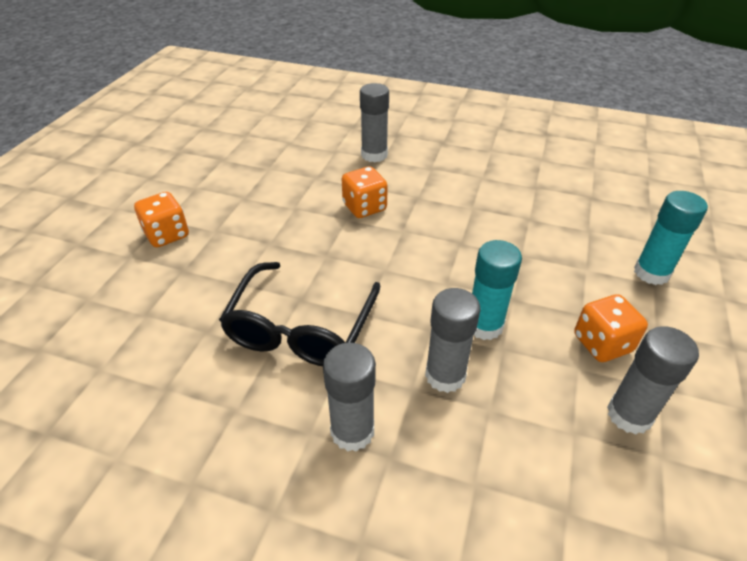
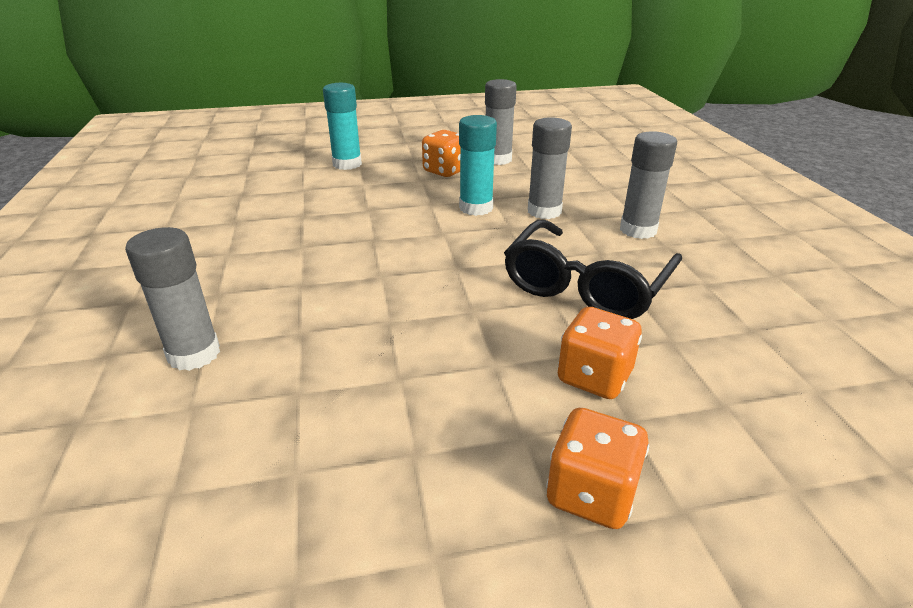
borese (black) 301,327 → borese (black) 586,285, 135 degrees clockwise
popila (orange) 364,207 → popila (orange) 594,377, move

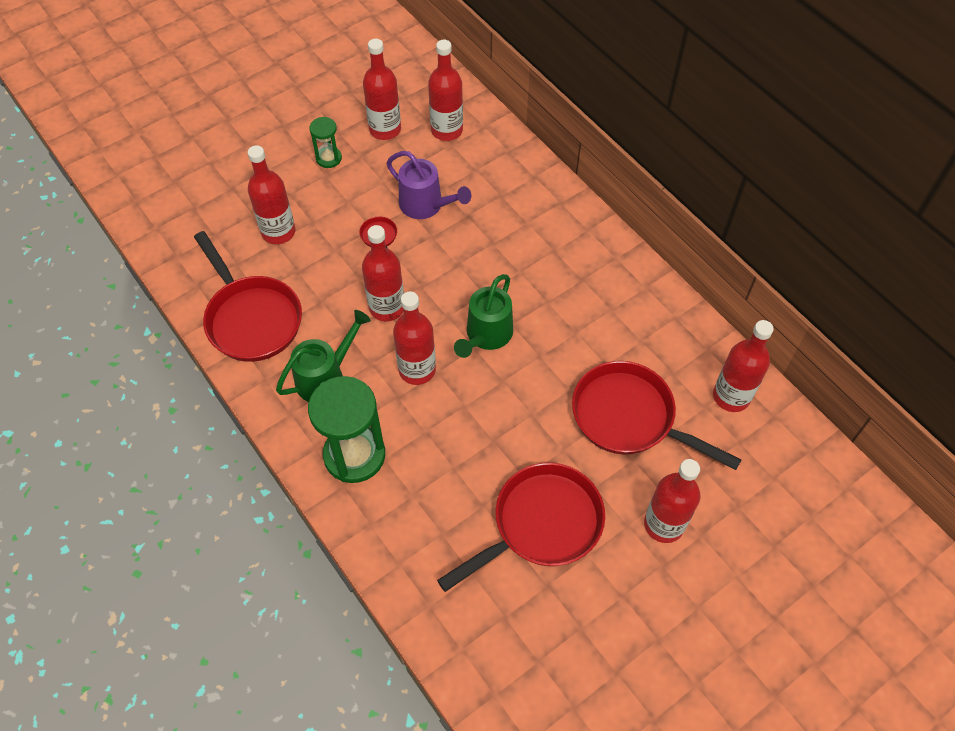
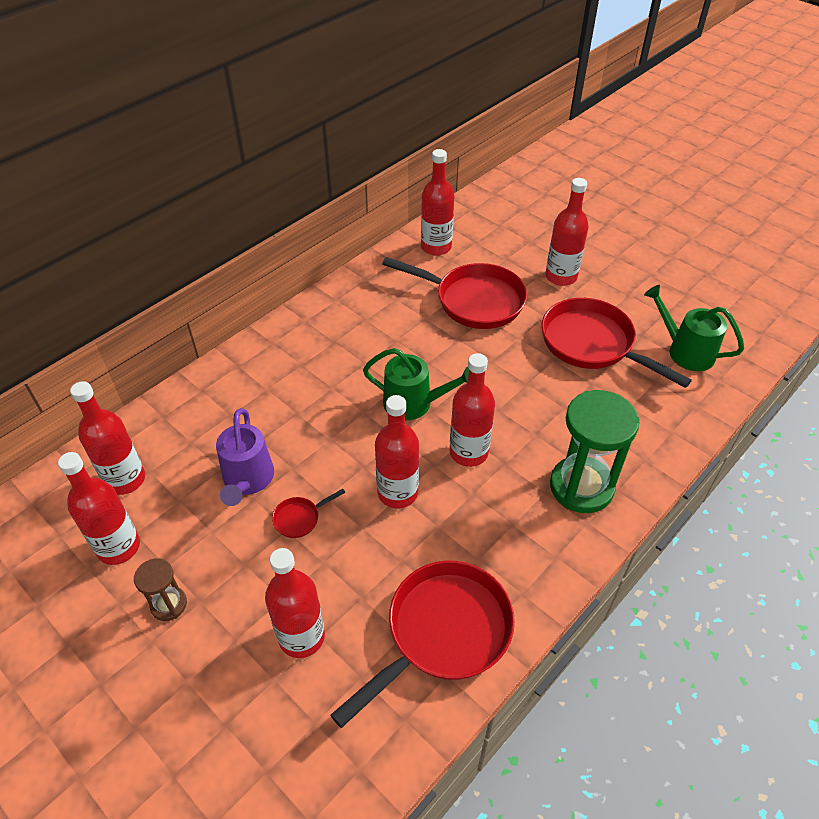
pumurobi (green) 328,158 → pumurobi (brown) 169,604
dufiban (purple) 426,205 → dufiban (purple) 247,480, 150 degrees clockwise
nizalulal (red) 629,417 → nizalulal (red) 474,301, 90 degrees counterclockwise
dufiban (green) 326,377 → dufiban (green) 685,351, move

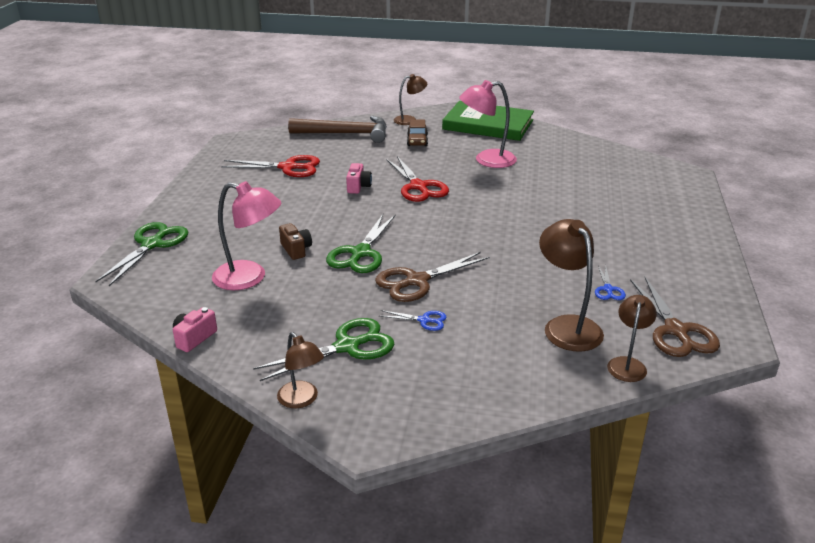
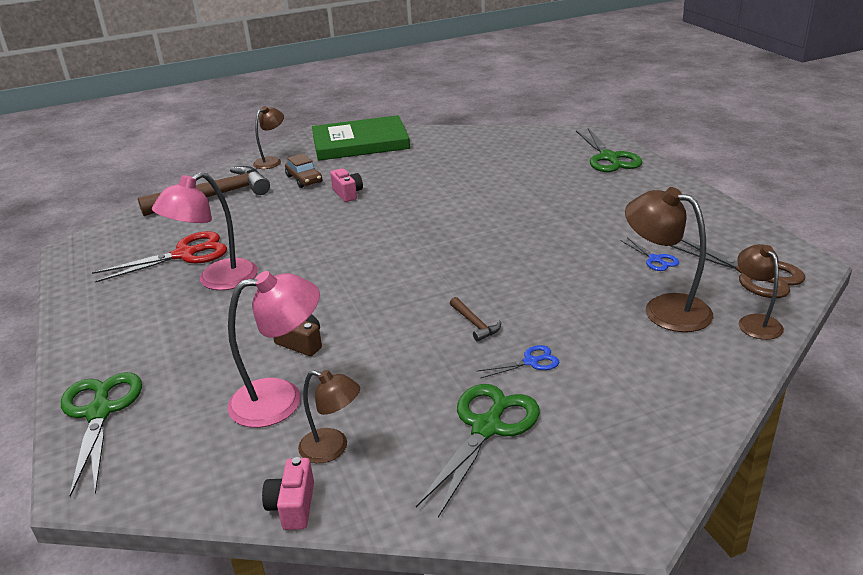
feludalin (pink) 487,160 → feludalin (pink) 217,280, move
feludalin (brown) 302,400 → feludalin (brown) 333,448, move
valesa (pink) 358,187 → valesa (pink) 347,193, move
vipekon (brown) 417,281 → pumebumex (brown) 474,324
vipekon (green) 360,253 → vipekon (green) 609,158, move
vipekon (red) 418,187 → -

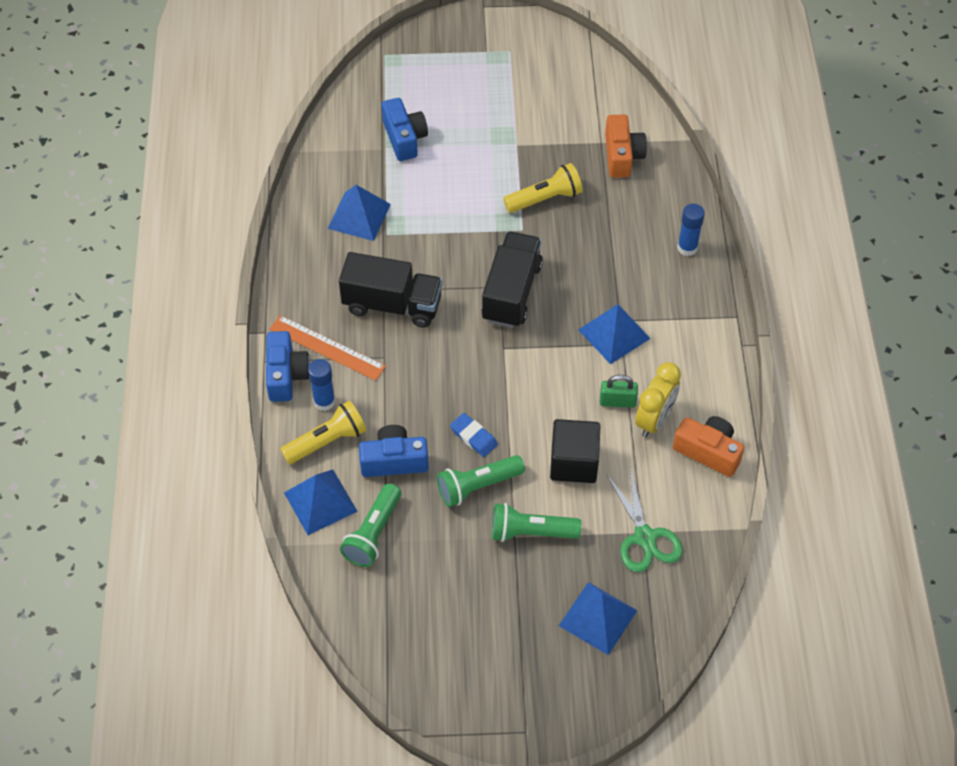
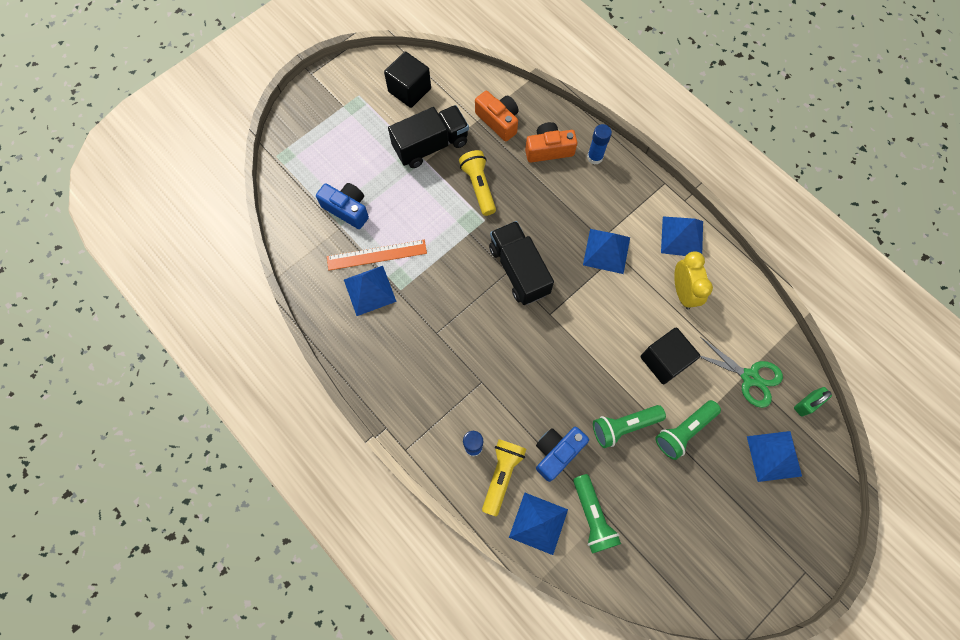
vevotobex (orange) 327,347 → vevotobex (orange) 377,255, move
- → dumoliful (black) 409,90
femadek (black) 392,305 → femadek (black) 431,145, move
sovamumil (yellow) 545,198 → sovamumil (yellow) 479,187, 45 degrees counterclockwise
valesa (orange) 708,451 → valesa (orange) 548,149, move
sovamumil (green) 477,486 → sovamumil (green) 624,426, 45 degrees clockwise
- → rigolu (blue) 682,236
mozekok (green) 617,401 → mozekok (green) 807,404, move
valesa (blue) 286,375 → -
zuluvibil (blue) 473,437 → -

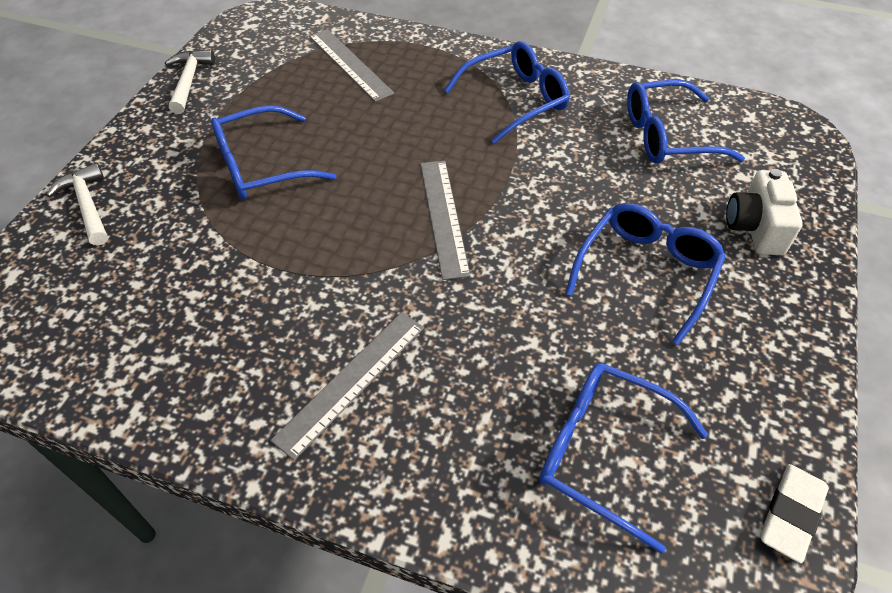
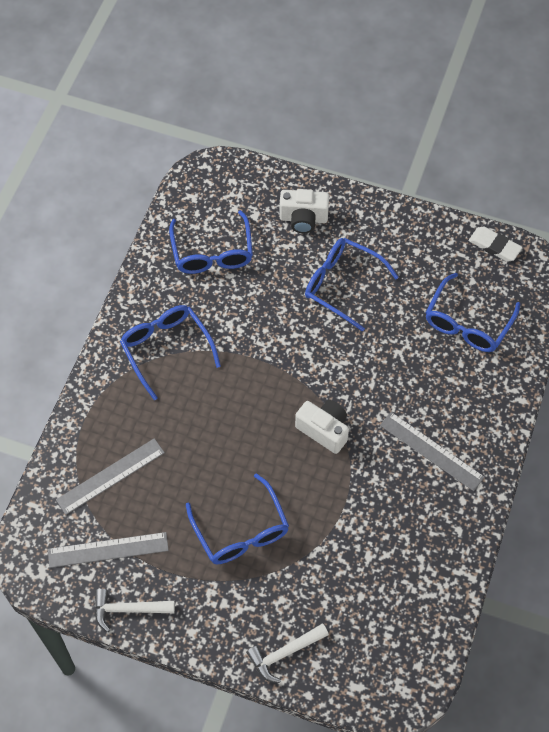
vevotobex (grey) 443,217 → vevotobex (grey) 108,550, move
- → valesa (white) 324,430

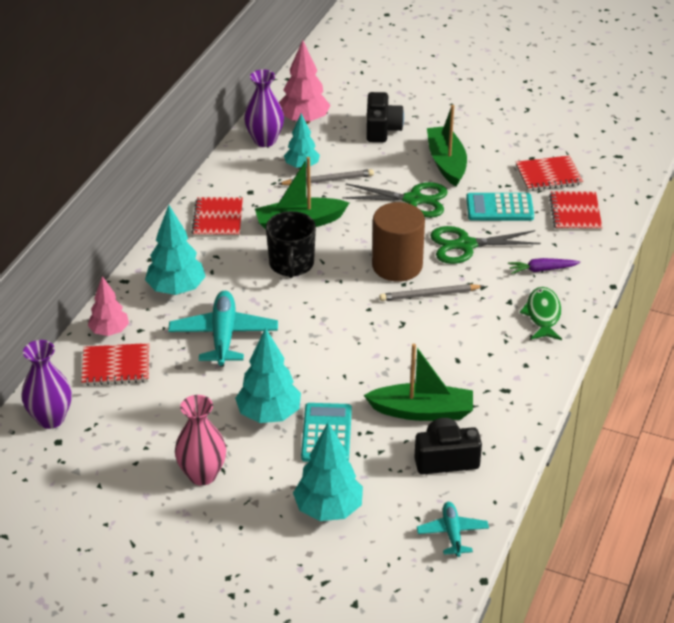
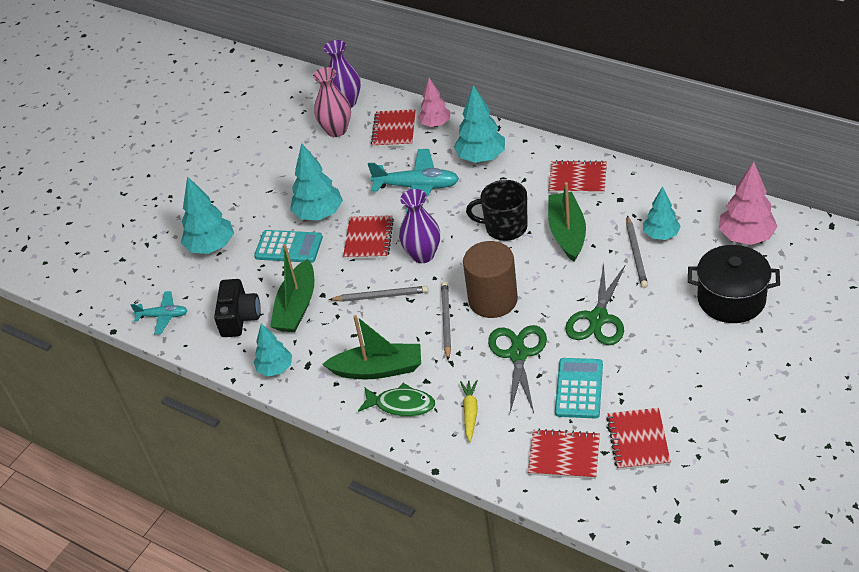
- → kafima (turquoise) 275,369
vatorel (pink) 202,475 → vatorel (pink) 336,130, move
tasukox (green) 446,163 → tasukox (green) 378,369, move
- → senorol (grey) 381,296
- → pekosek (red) 369,239
vatorel (purple) 265,140 → vatorel (purple) 423,255, move
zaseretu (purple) 542,270 → zaseretu (yellow) 470,413
valesa (black) 382,129 → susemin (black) 731,299

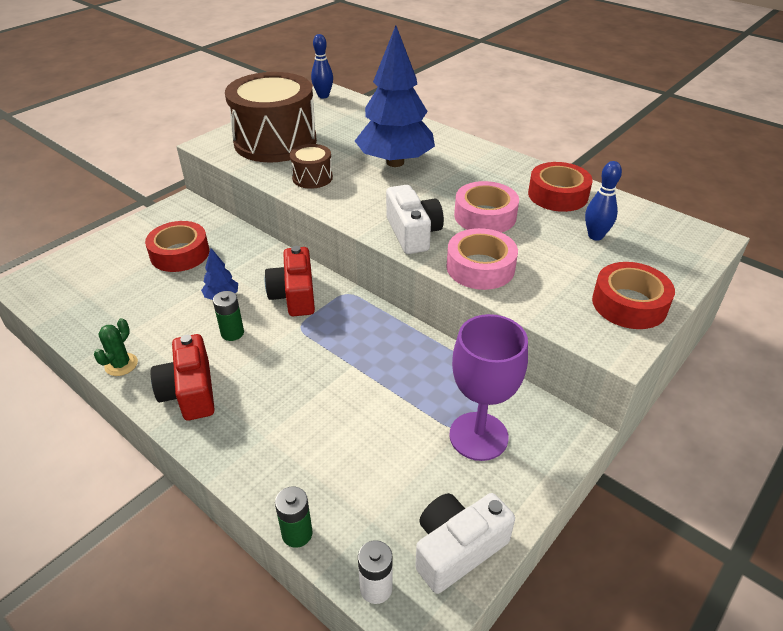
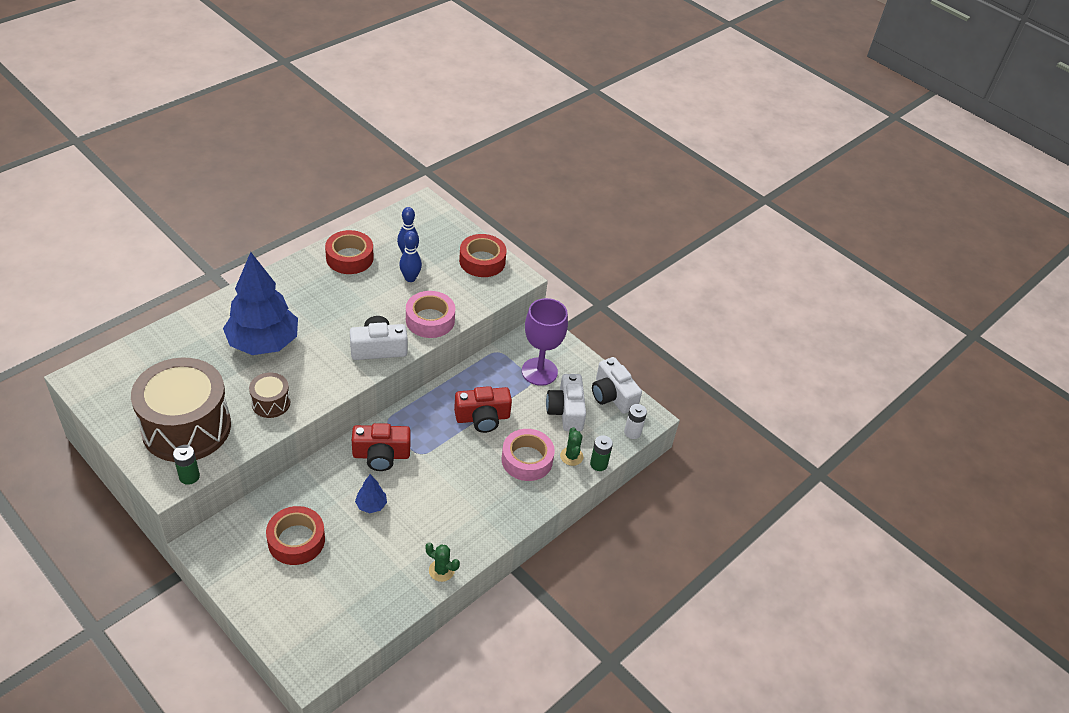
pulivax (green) 232,333 → pulivax (green) 189,476, move
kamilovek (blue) 323,96 → kamilovek (blue) 410,278, move
valesa (red) 190,392 → valesa (red) 482,418, move
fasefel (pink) 485,216 → fasefel (pink) 527,460, move
- → valesa (white) 566,411
- → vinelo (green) 571,456

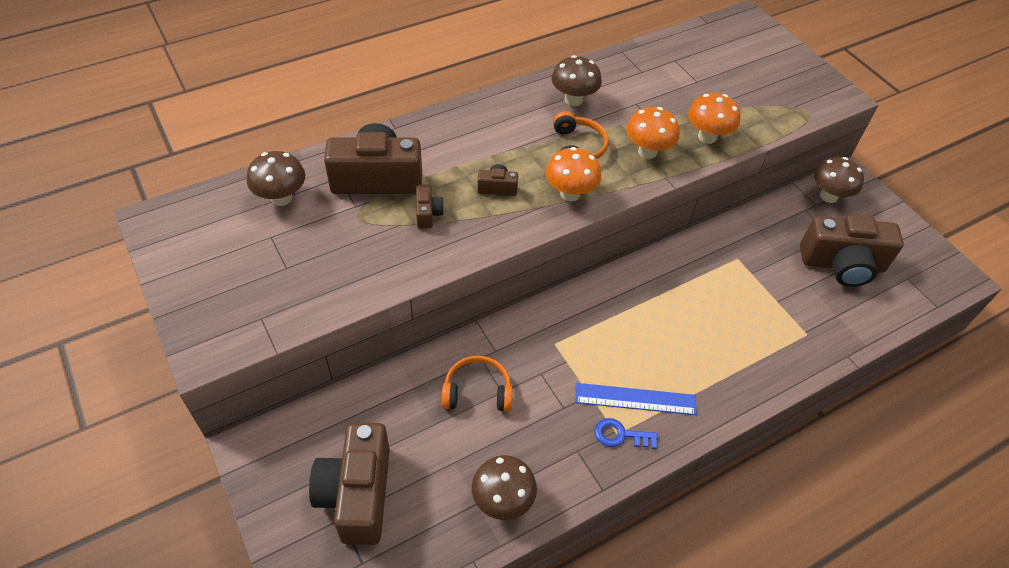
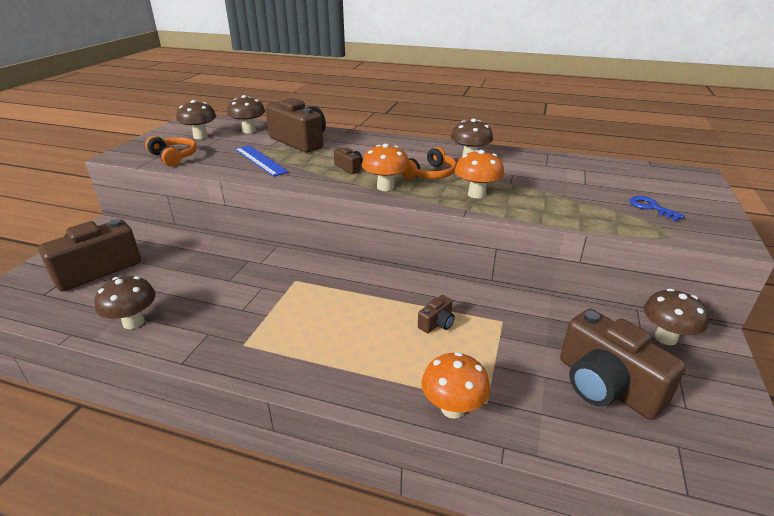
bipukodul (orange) 477,391 → bipukodul (orange) 174,157, move
- → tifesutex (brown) 200,136
vevotobex (blue) 635,399 → vevotobex (blue) 260,160, move
valesa (brown) 428,214 → valesa (brown) 437,323, move
tifesutex (orange) 707,137 → tifesutex (orange) 453,408, move
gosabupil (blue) 620,435 → gosabupil (blue) 651,207, move

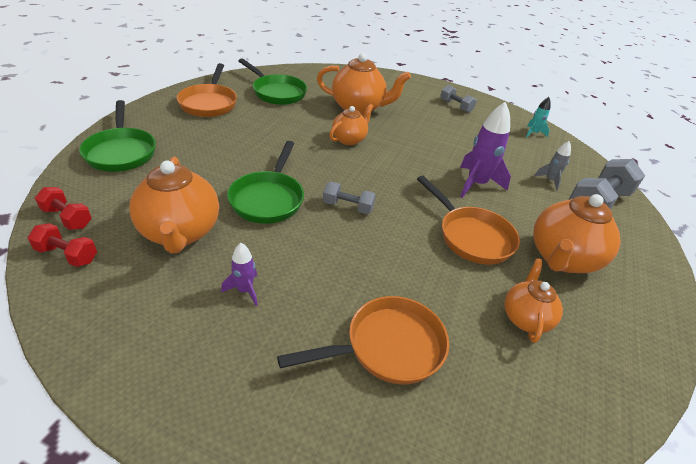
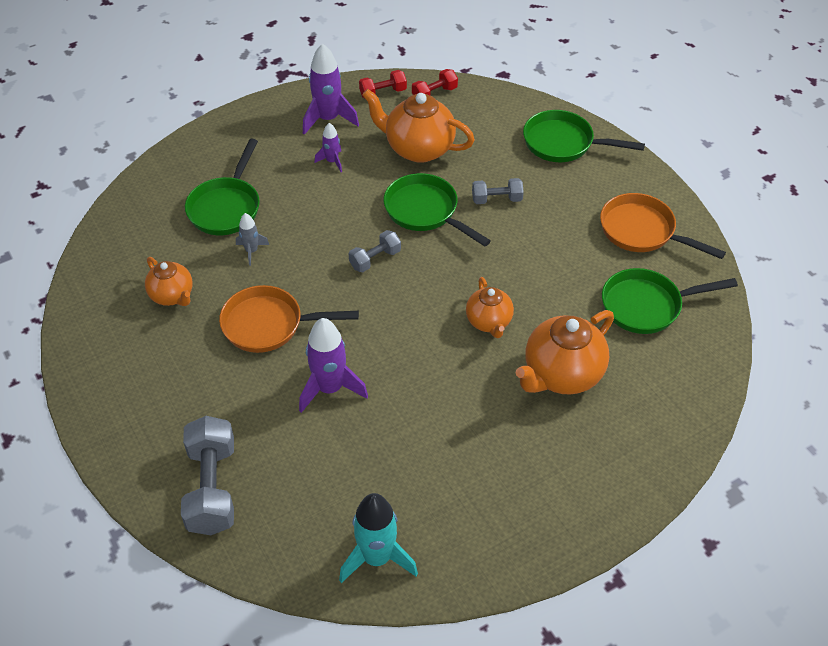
nizalulal (orange) 387,347 → nizalulal (green) 226,207
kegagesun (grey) 550,180 → kegagesun (grey) 251,251, move
- → kegagesun (purple) 328,119
kegagesun (turquoise) 533,133 → kegagesun (turquoise) 377,558, x1.87
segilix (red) 67,218 → segilix (red) 383,93, move
segilix (grey) 456,106 → segilix (grey) 496,199, move
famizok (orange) 562,259 → -

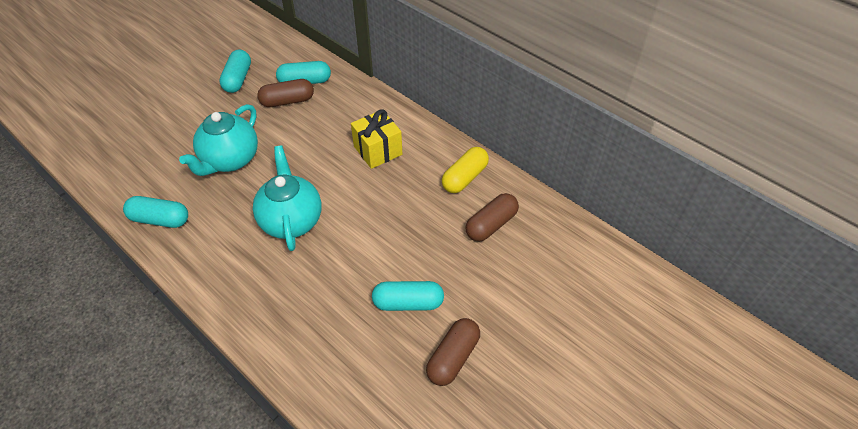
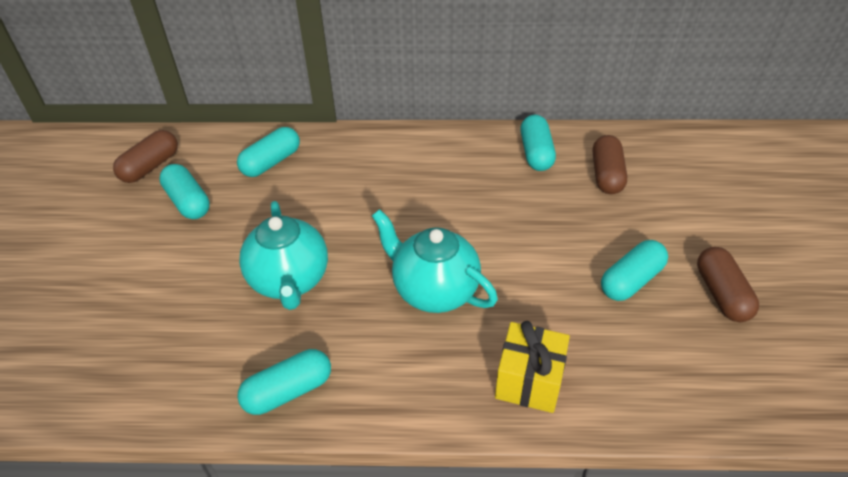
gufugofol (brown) 287,101 → gufugofol (brown) 150,166, move
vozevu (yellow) 378,150 → vozevu (yellow) 529,381, move
gufugofol (yellow) 464,177 → gufugofol (turquoise) 536,153

